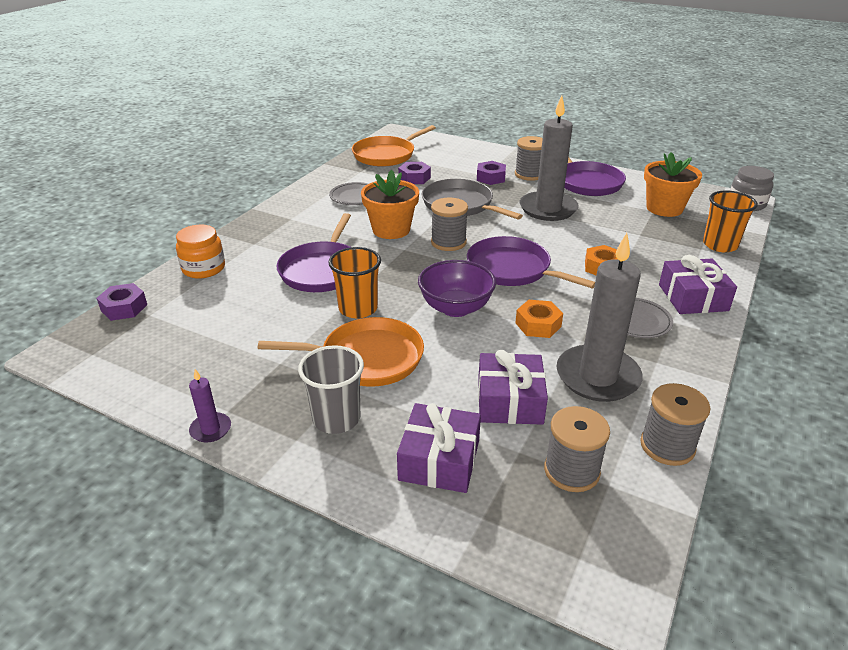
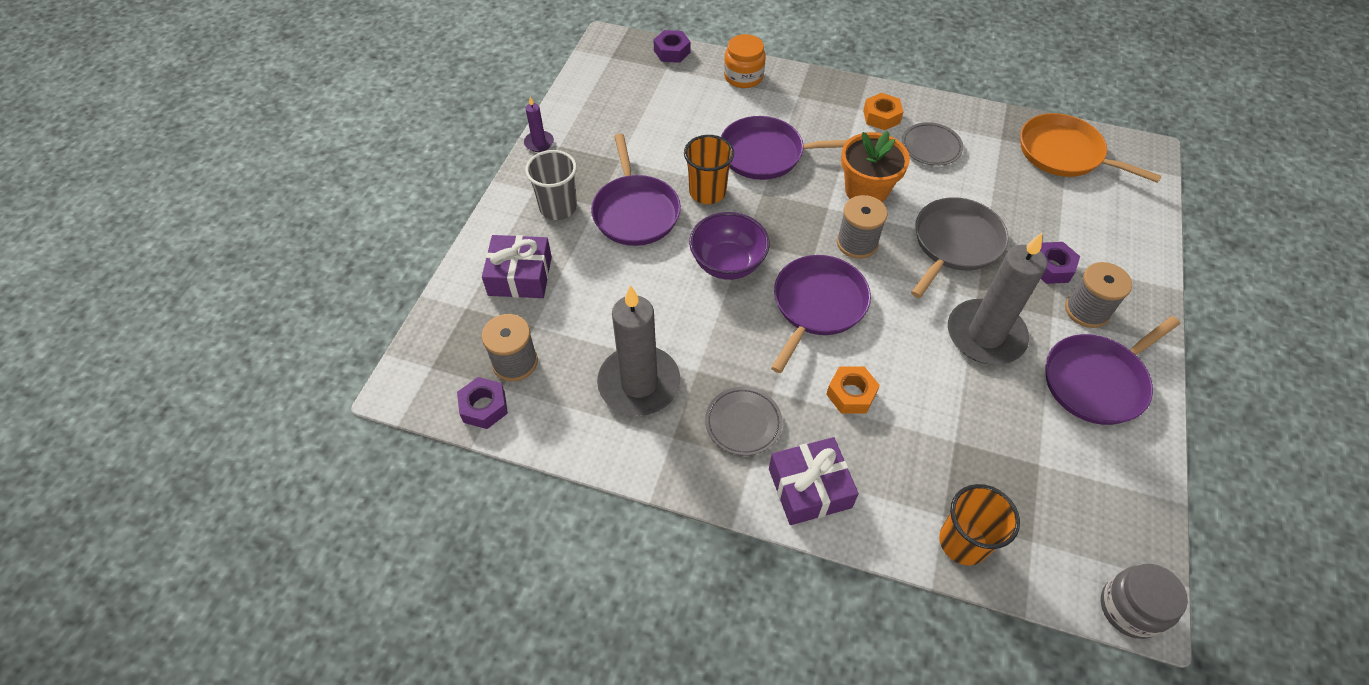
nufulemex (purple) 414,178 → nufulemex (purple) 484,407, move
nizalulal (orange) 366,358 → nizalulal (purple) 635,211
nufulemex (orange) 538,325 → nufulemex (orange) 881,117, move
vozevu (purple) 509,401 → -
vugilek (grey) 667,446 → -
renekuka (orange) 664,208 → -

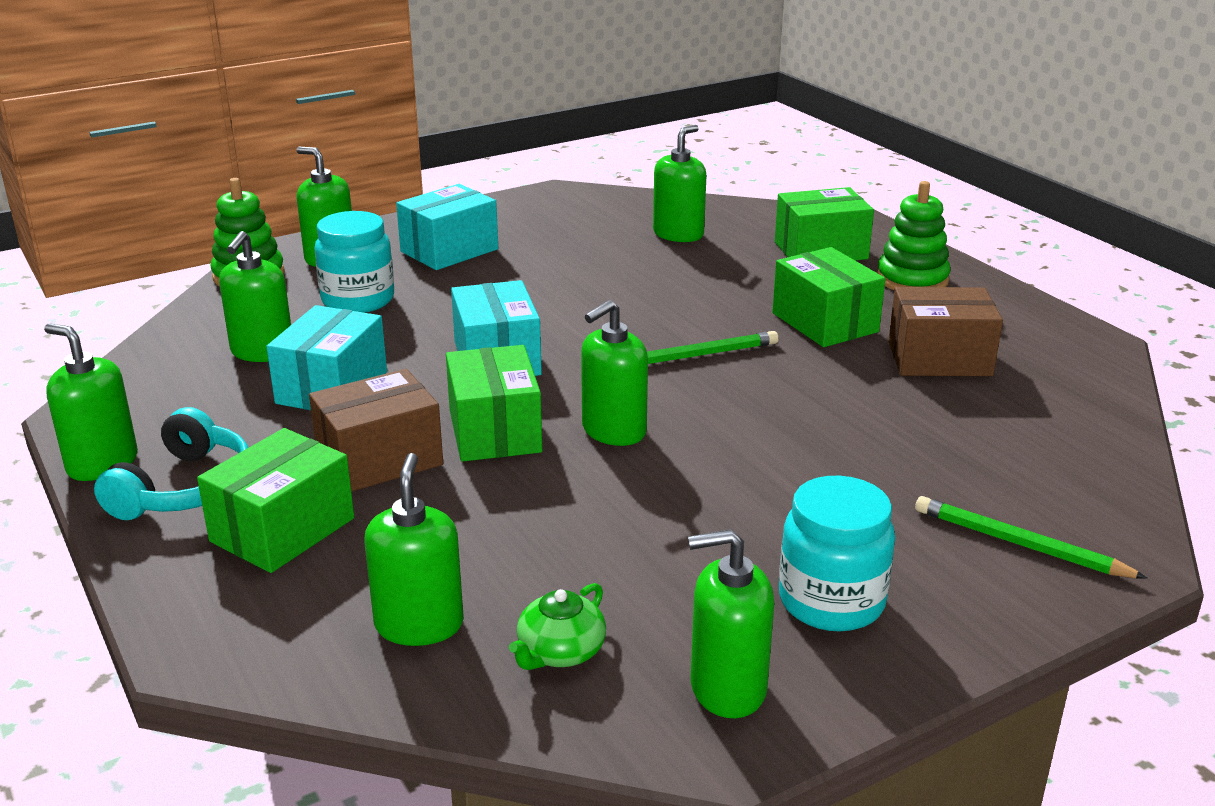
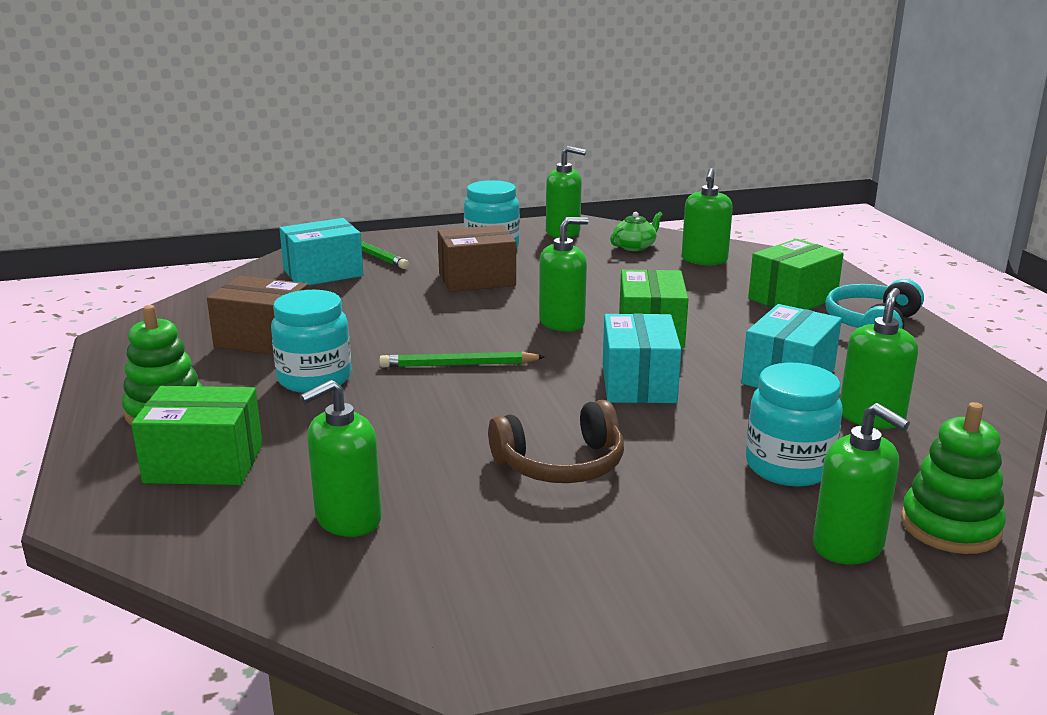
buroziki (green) 825,322 → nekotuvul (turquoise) 314,379
buroziki (turquoise) 449,250 → buroziki (turquoise) 323,273, move
buroziki (brown) 379,459 → buroziki (brown) 477,279, move
- → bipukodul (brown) 561,464
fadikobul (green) 102,463 → -

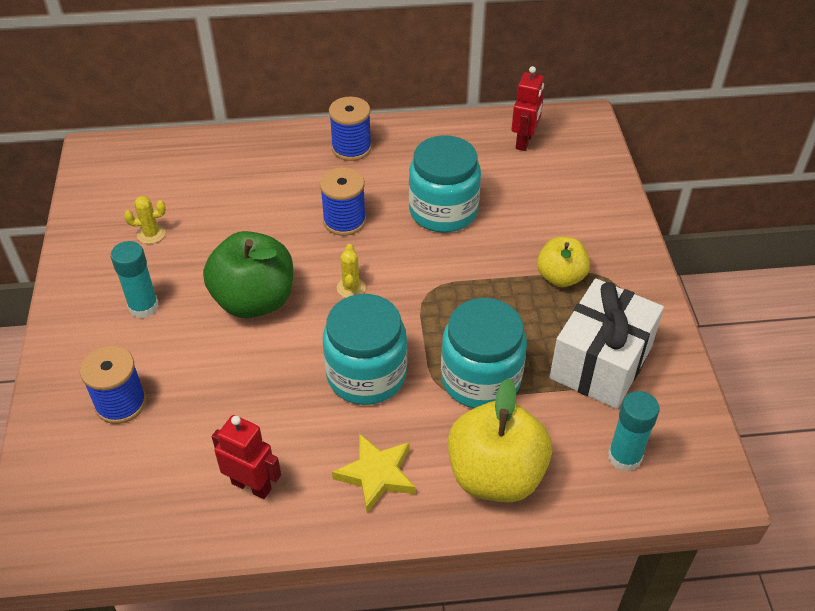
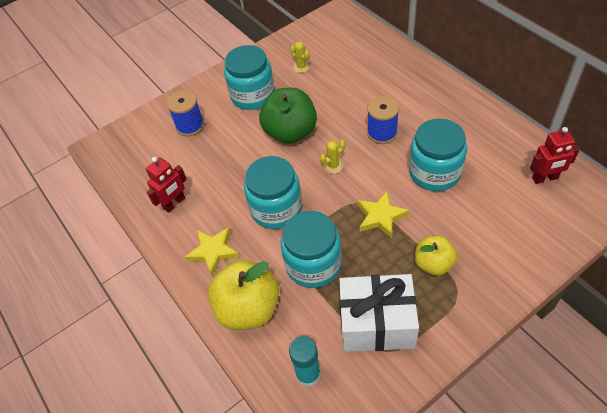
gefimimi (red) 251,485 → gefimimi (red) 174,203, 45 degrees clockwise
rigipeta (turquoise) 143,307 → nekotuvul (turquoise) 253,95
- → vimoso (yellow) 380,216
vugilek (blue) 351,148 → -

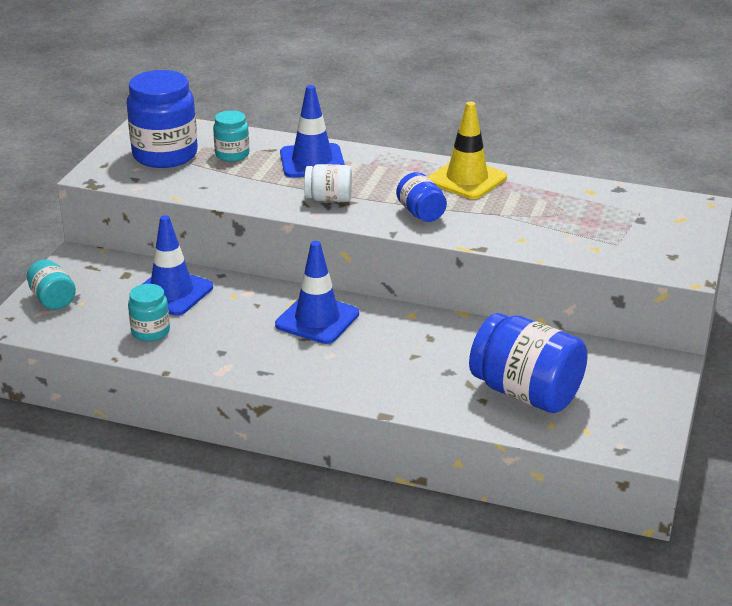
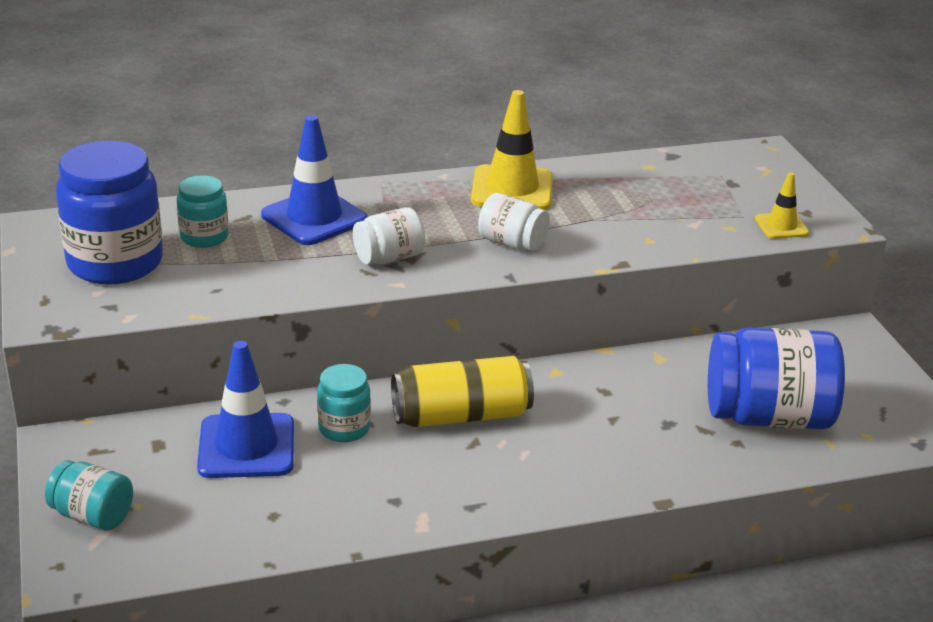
nekotuvul (turquoise) 150,332 → nekotuvul (turquoise) 344,428, move
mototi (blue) 317,319 → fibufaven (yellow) 461,415
nekotuvul (blue) 421,213 → nekotuvul (white) 512,243
- → mototi (yellow) 781,226

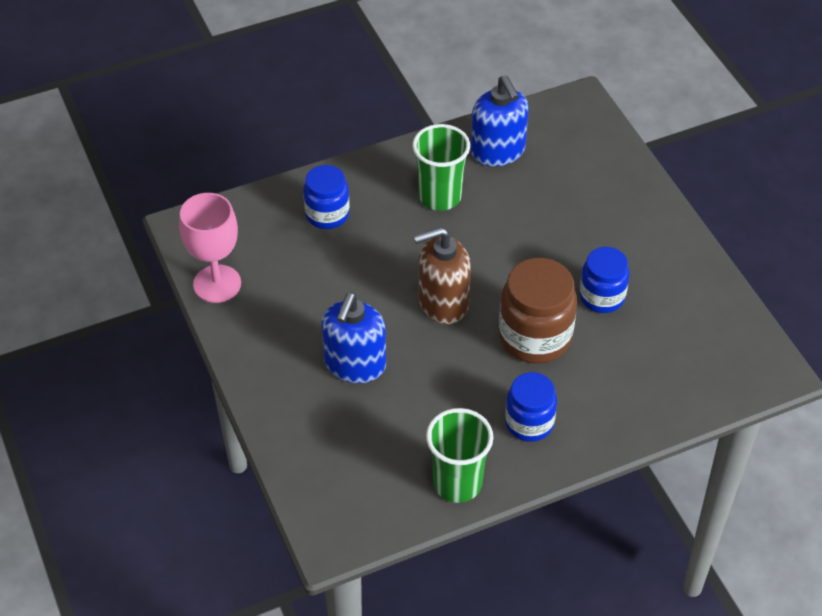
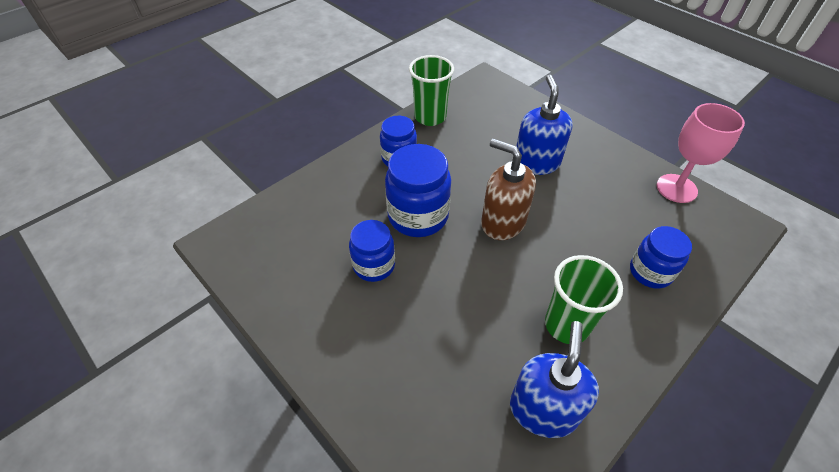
nekotuvul (brown) 535,337 → nekotuvul (blue) 418,216
fadikobul (brown) 443,302 → fadikobul (brown) 502,222, 105 degrees counterclockwise
fadikobul (blue) 498,151 → fadikobul (blue) 543,410, 60 degrees clockwise

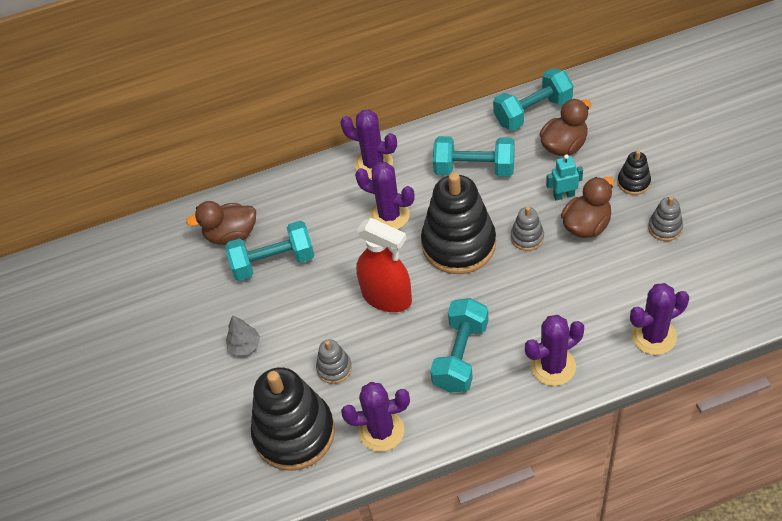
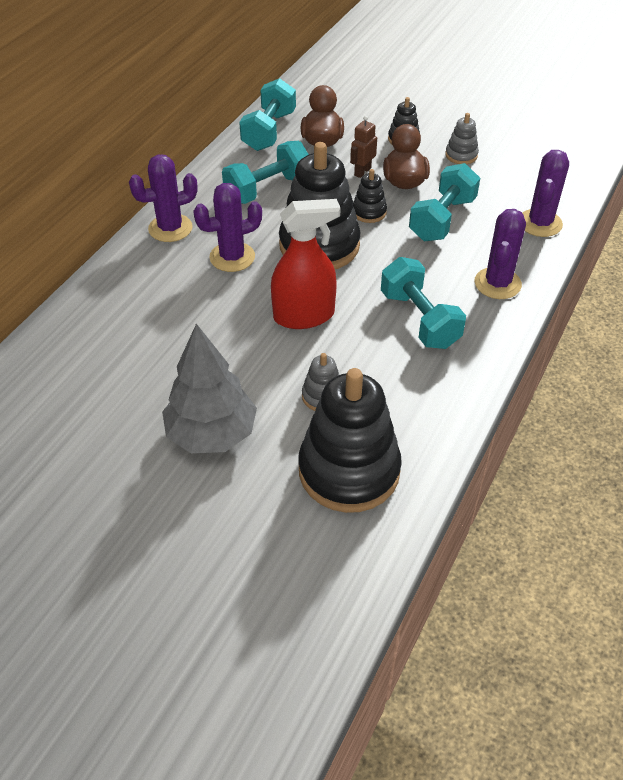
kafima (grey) 245,346 → kafima (grey) 212,434, x2.11
gefimimi (turquoise) 563,195 → gefimimi (brown) 362,171
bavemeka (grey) 527,237 → bavemeka (black) 369,212
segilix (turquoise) 273,262 → segilix (turquoise) 442,219, move
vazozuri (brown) 231,235 → -
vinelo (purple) 381,431 → -

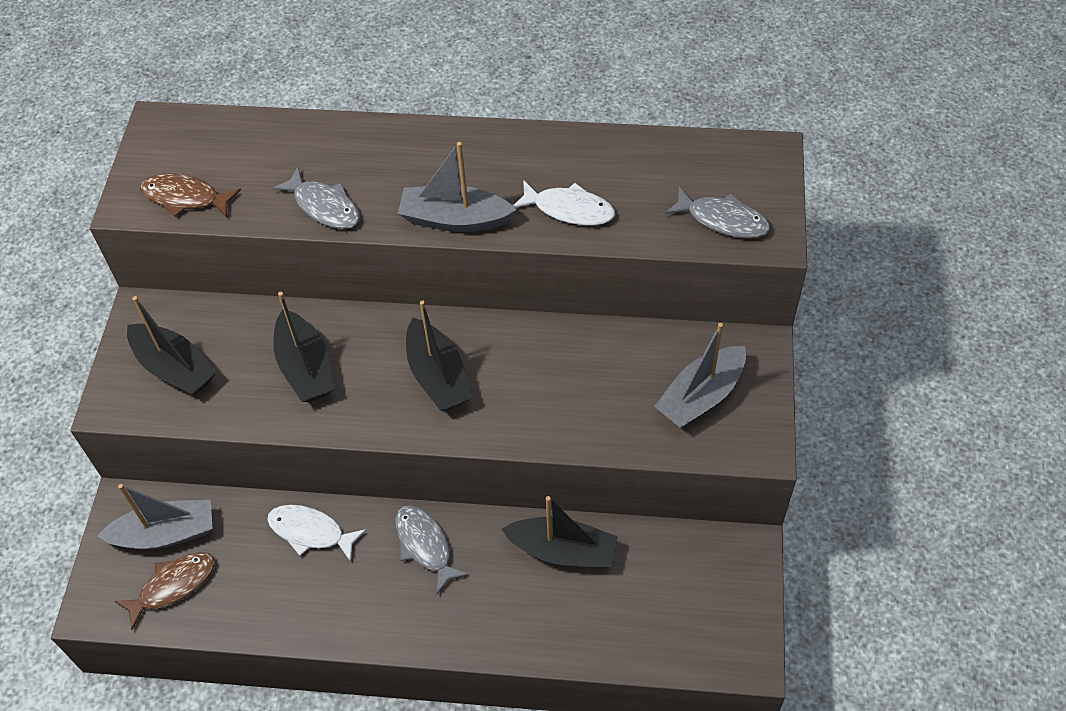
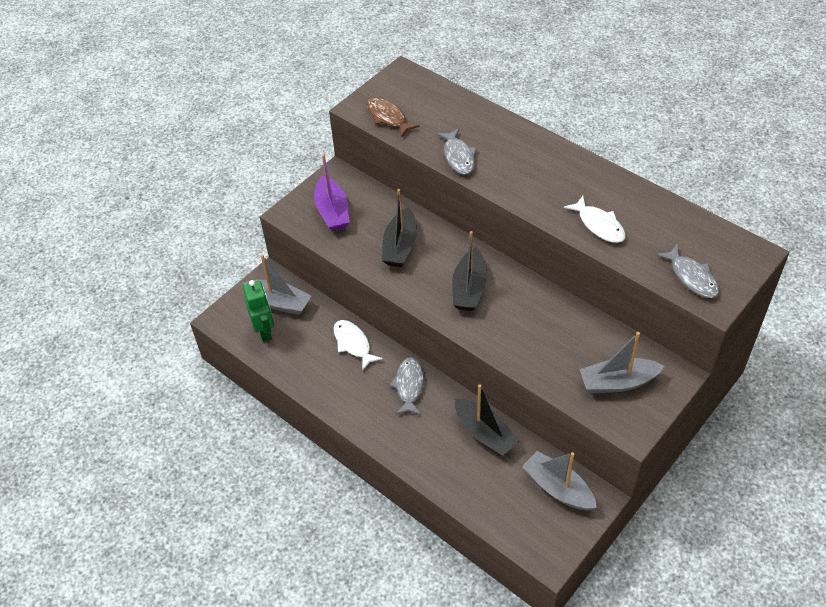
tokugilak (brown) 173,586 → gefimimi (green) 264,331
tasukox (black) 175,368 → tasukox (purple) 332,211
tasukox (grey) 455,219 → tasukox (grey) 558,488, move

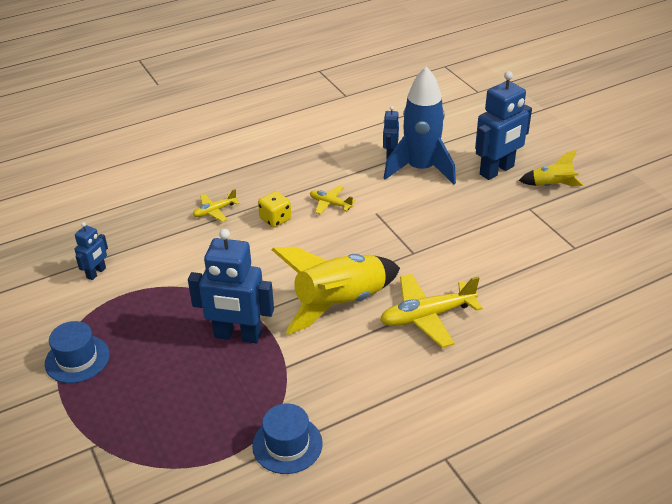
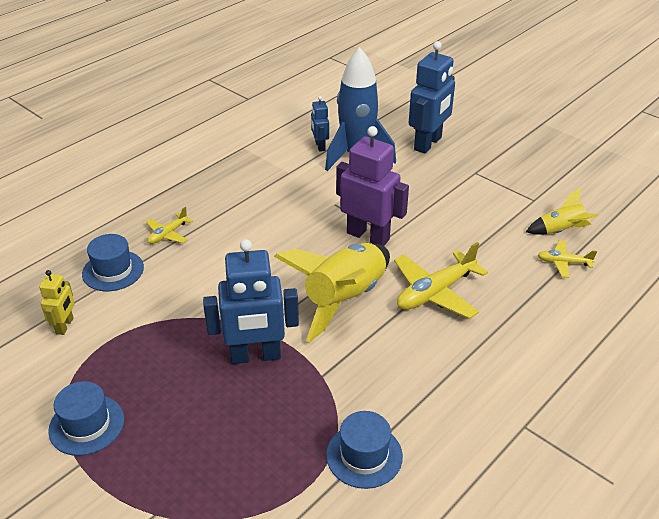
gefimimi (blue) 96,273 → gefimimi (yellow) 65,326
- → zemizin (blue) 113,270
- → gefimimi (purple) 368,236
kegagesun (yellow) 552,185 → kegagesun (yellow) 560,230, move
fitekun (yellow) 330,204 → fitekun (yellow) 563,263, move
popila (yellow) 275,219 → -

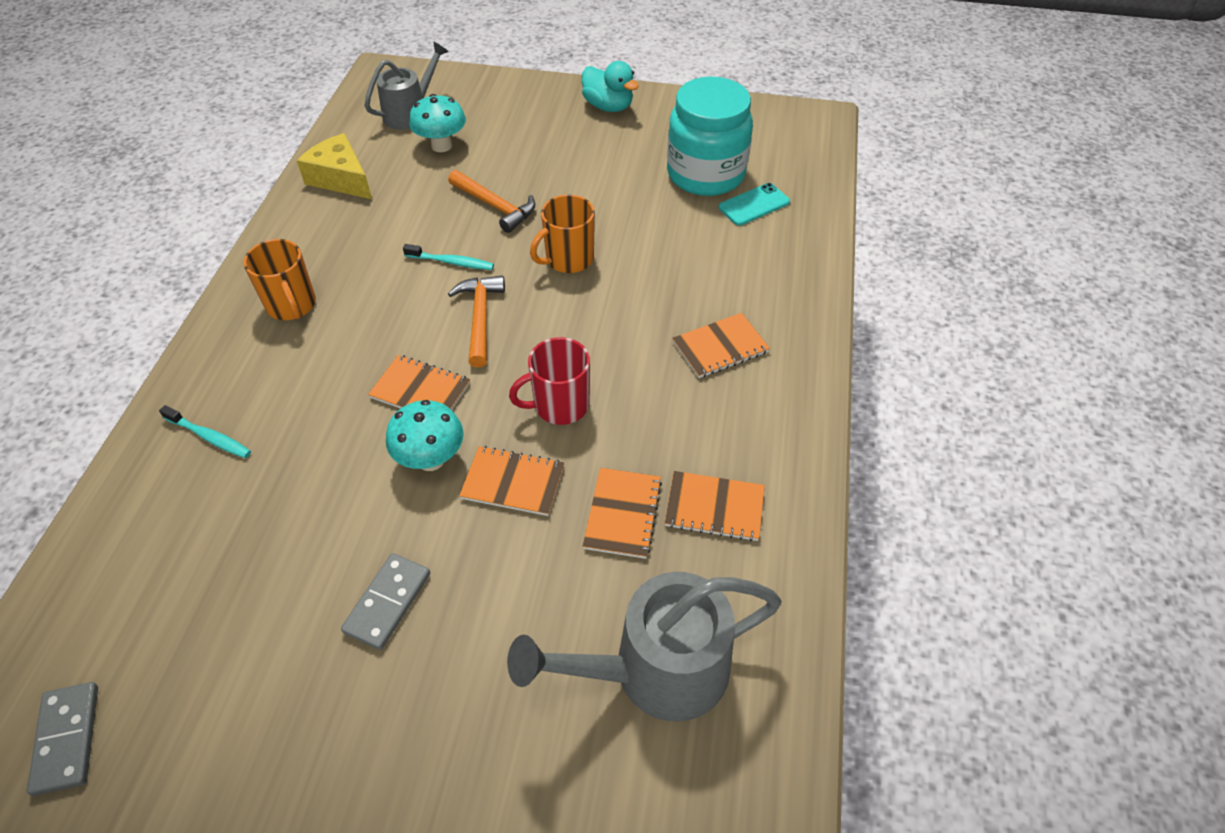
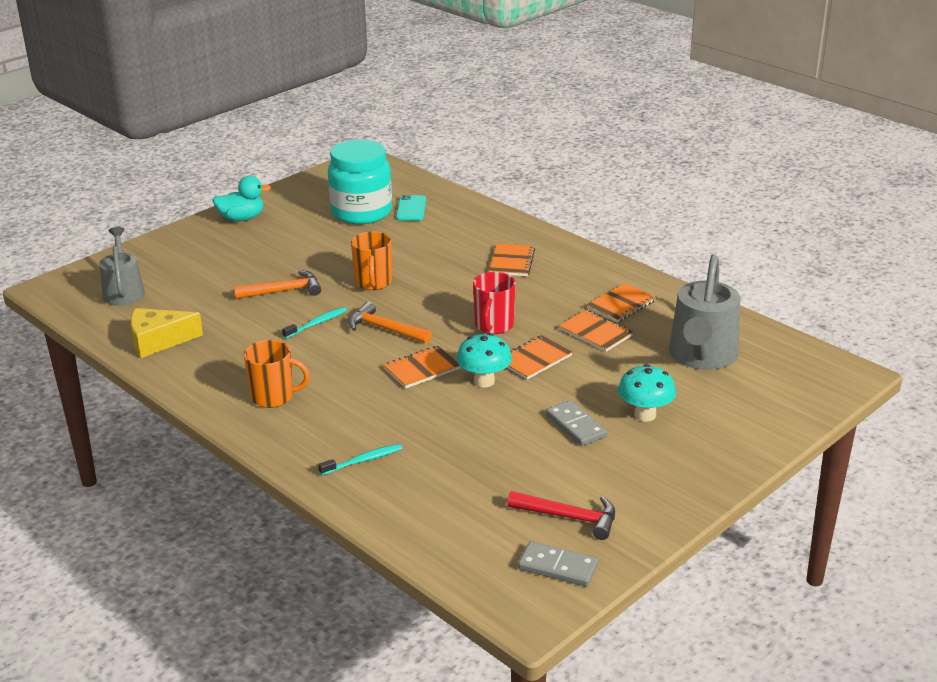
- → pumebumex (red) 570,517
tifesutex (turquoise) 442,145 → tifesutex (turquoise) 645,415, move

